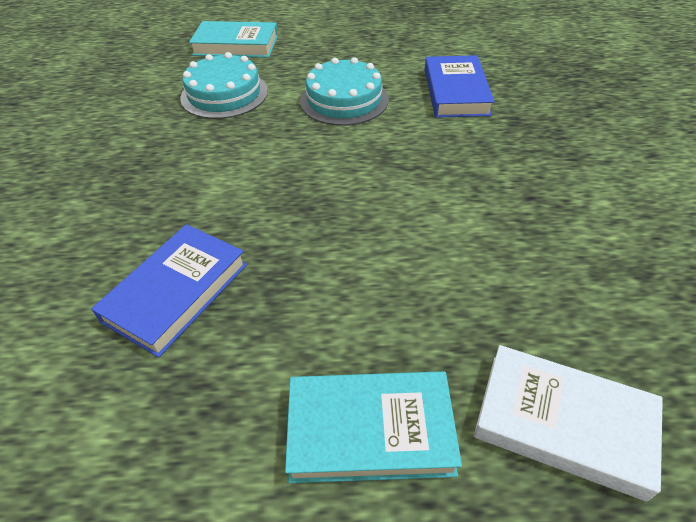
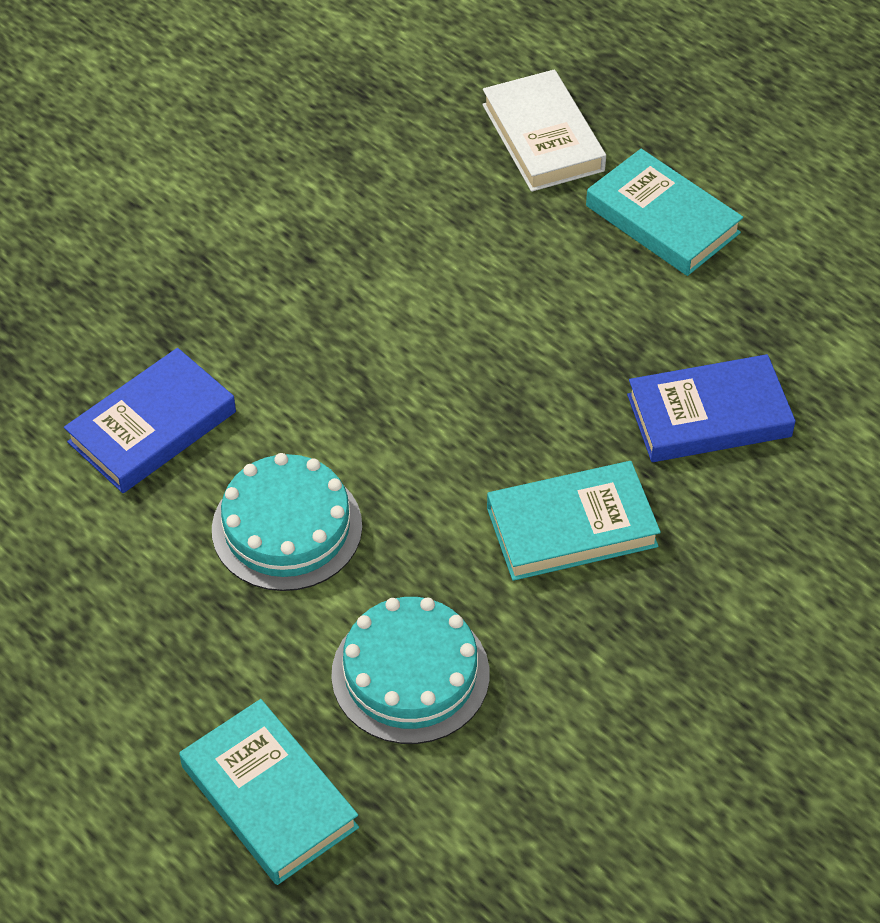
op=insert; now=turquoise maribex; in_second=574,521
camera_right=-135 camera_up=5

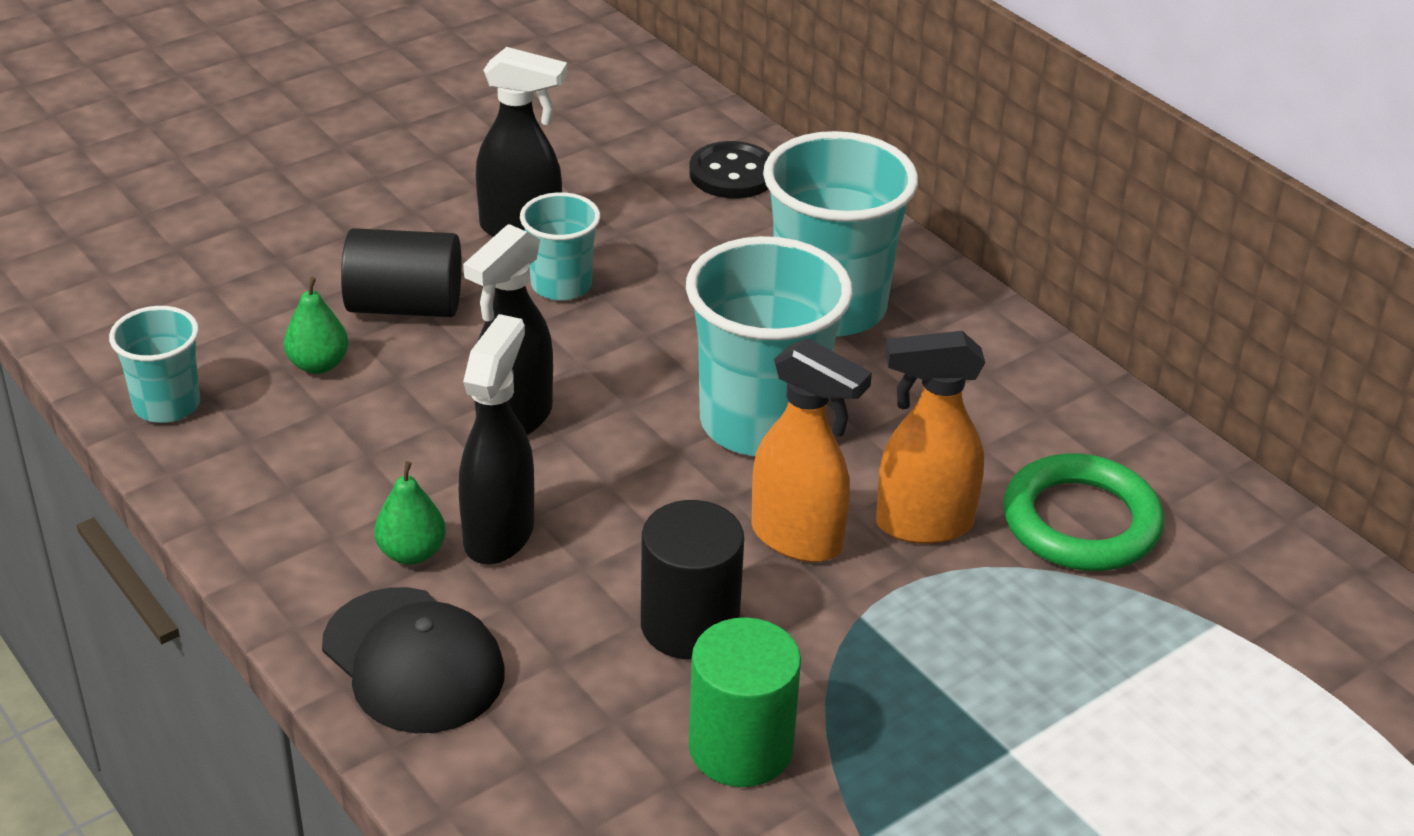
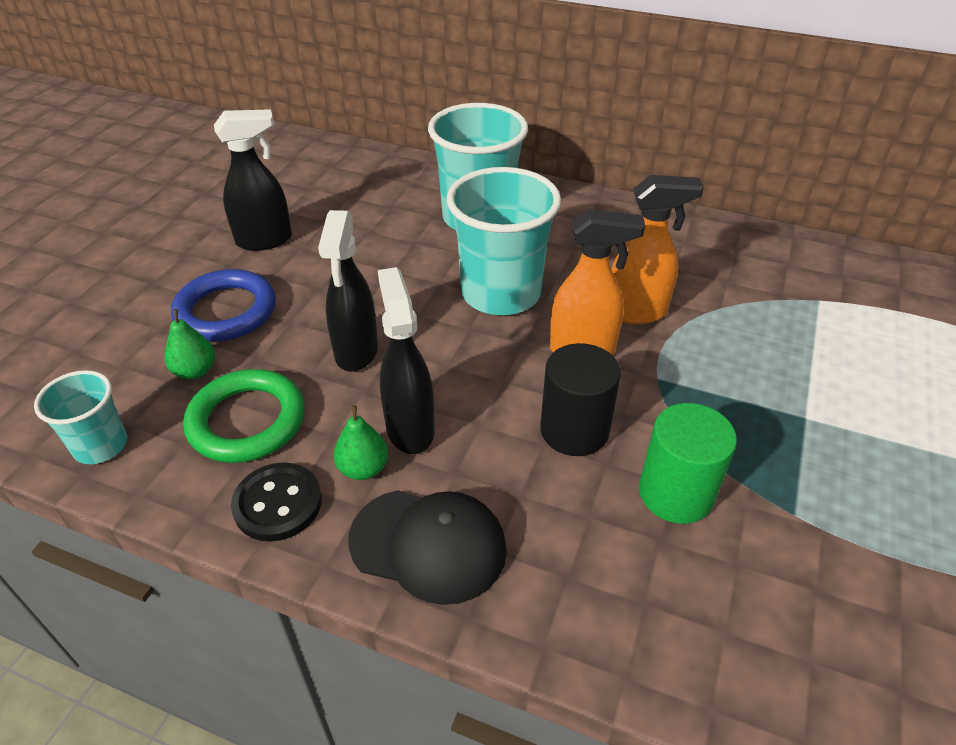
op=replace; was=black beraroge; now=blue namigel; in_first=401,272; in_second=223,305
op=delete; was=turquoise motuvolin; in_first=560,246
op=move; was=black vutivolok; in_first=729,169; in_second=276,502
op=rotate; was=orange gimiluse; in_first=930,437; in_second=657,249; clockwise=-150
op=move; was=green namigel; in_first=1083,512; in_second=244,416
camera_right=-30 camera_up=5

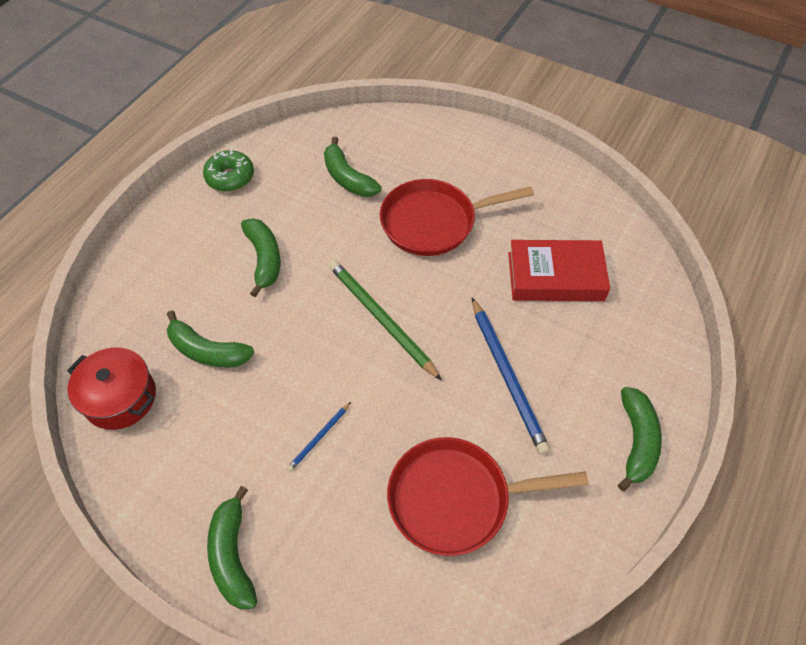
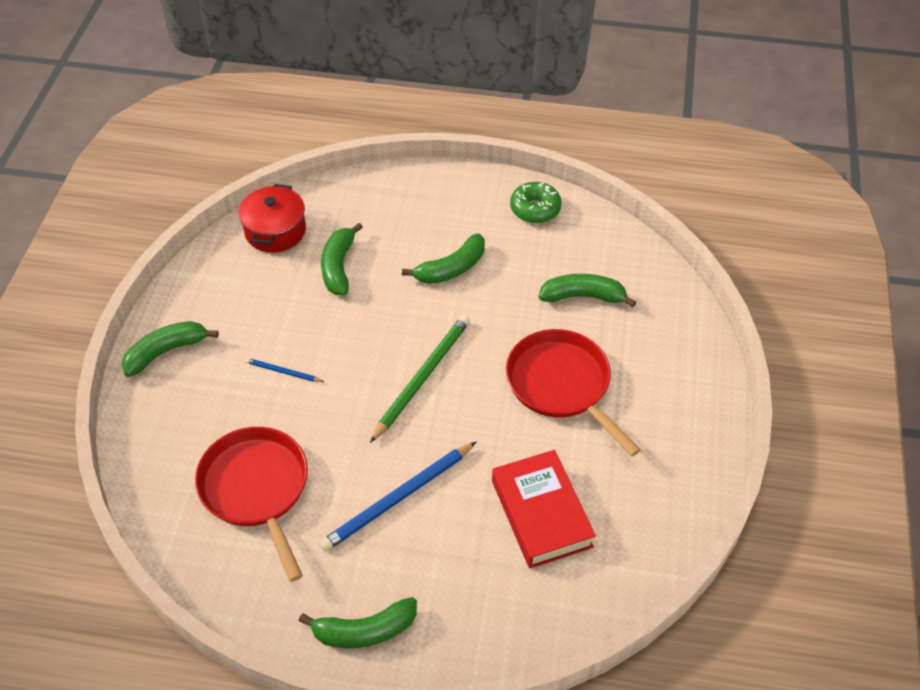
op=rotate; was=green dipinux; in_first=353,167; in_second=587,291; clockwise=60
camera_right=70 camera_up=-5

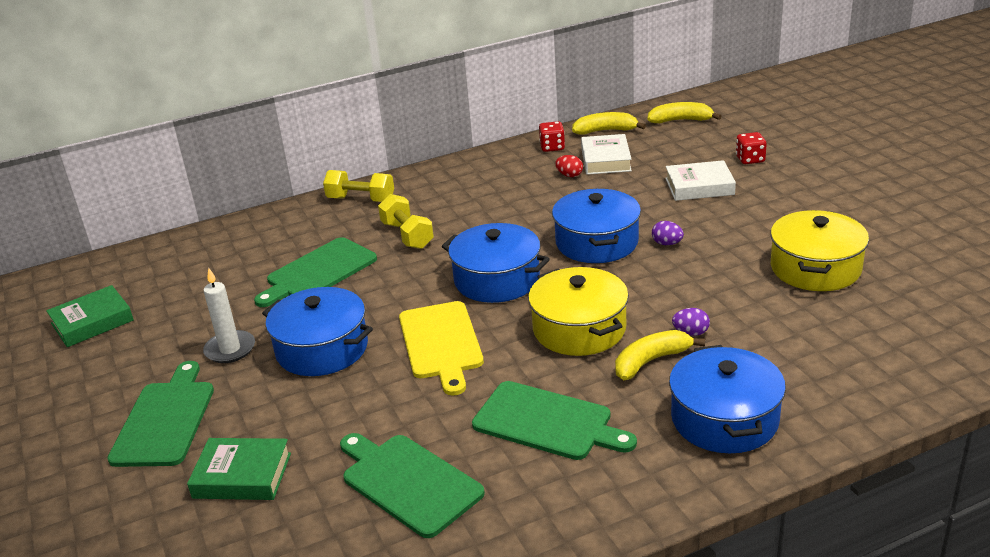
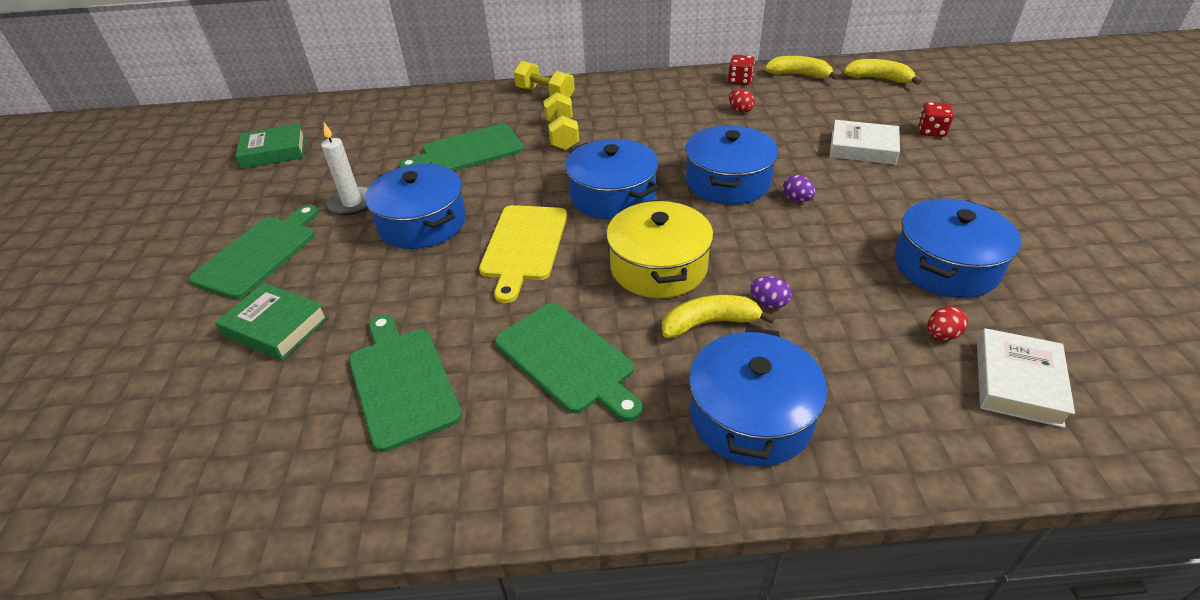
op=move; was=white maribex; in_first=606,154; in_second=1026,378
op=recolor; was=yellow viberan; now=blue viberan; in_first=819,250; in_second=957,248
op=insert; now=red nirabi; in_second=947,323
camera_right=20 camera_up=10

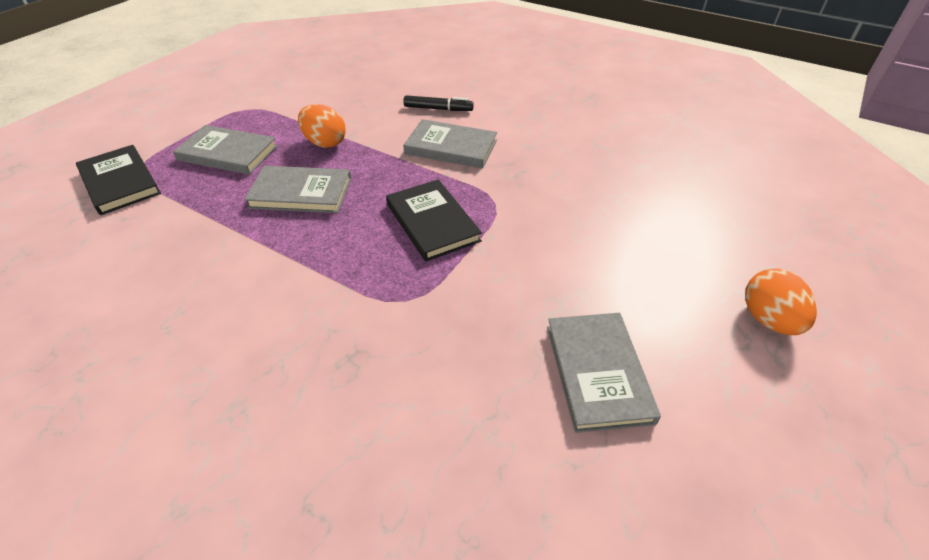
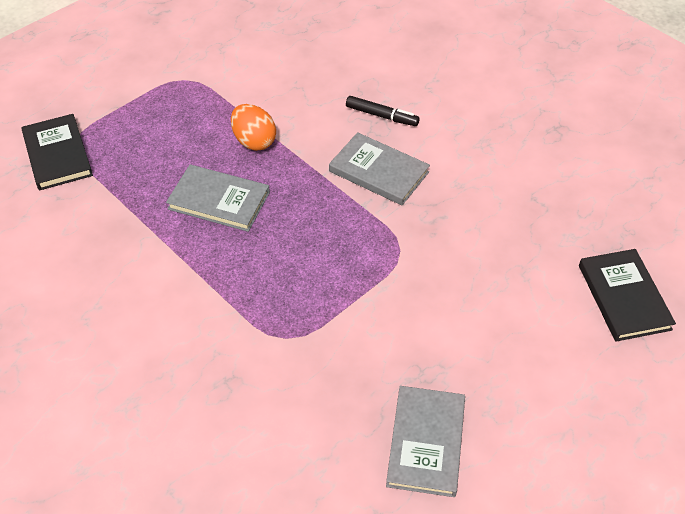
op=delete; was=grey maribex; in_first=225,150
op=move; was=black maribex; in_first=434,220; in_second=627,295
op=delete; was=orange nirabi; in_first=781,301
camera_right=15 camera_up=5

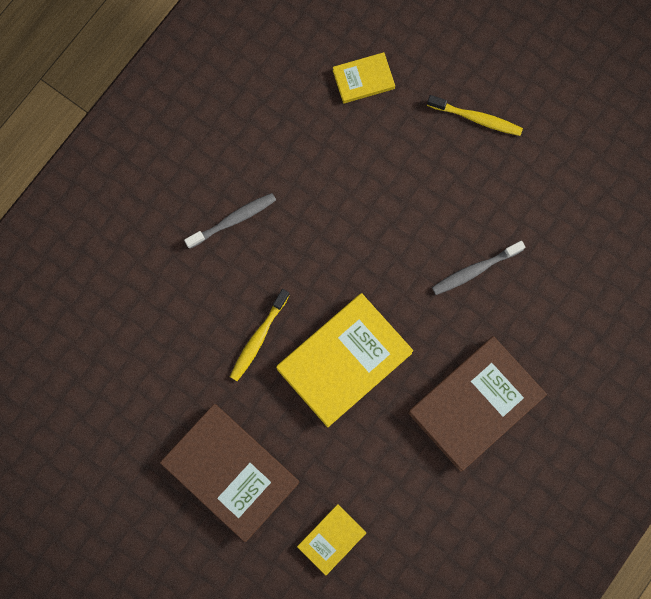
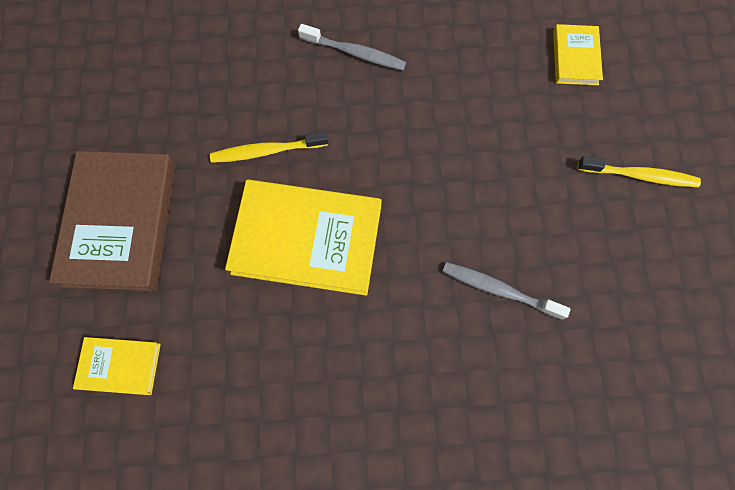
op=rotate; was=yellow maribex; in_first=364,78; in_second=578,54; clockwise=60
op=delete; was=brown maribex; in_first=477,404
op=rotate; was=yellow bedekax; in_first=475,115; in_second=639,171; clockwise=-60
camera_right=50 camera_up=-5

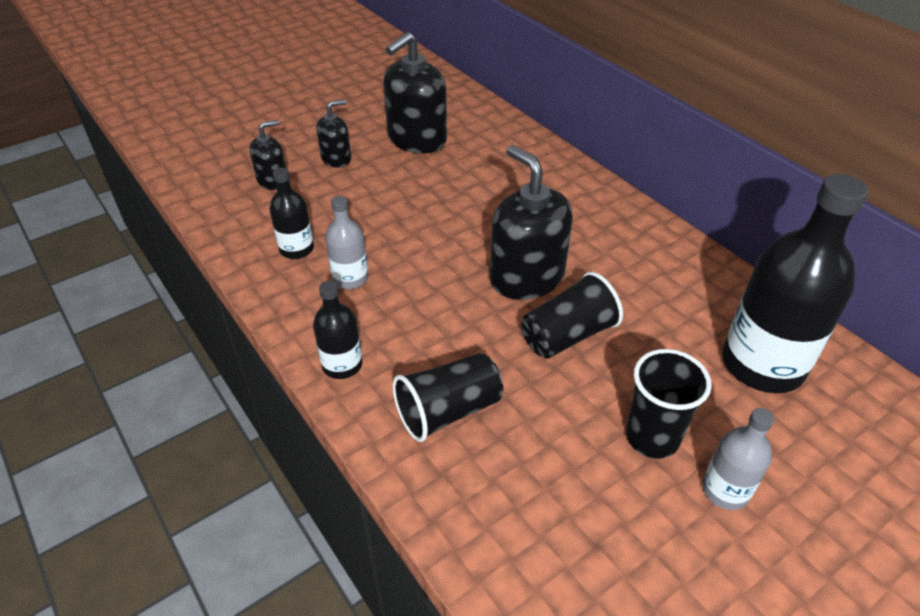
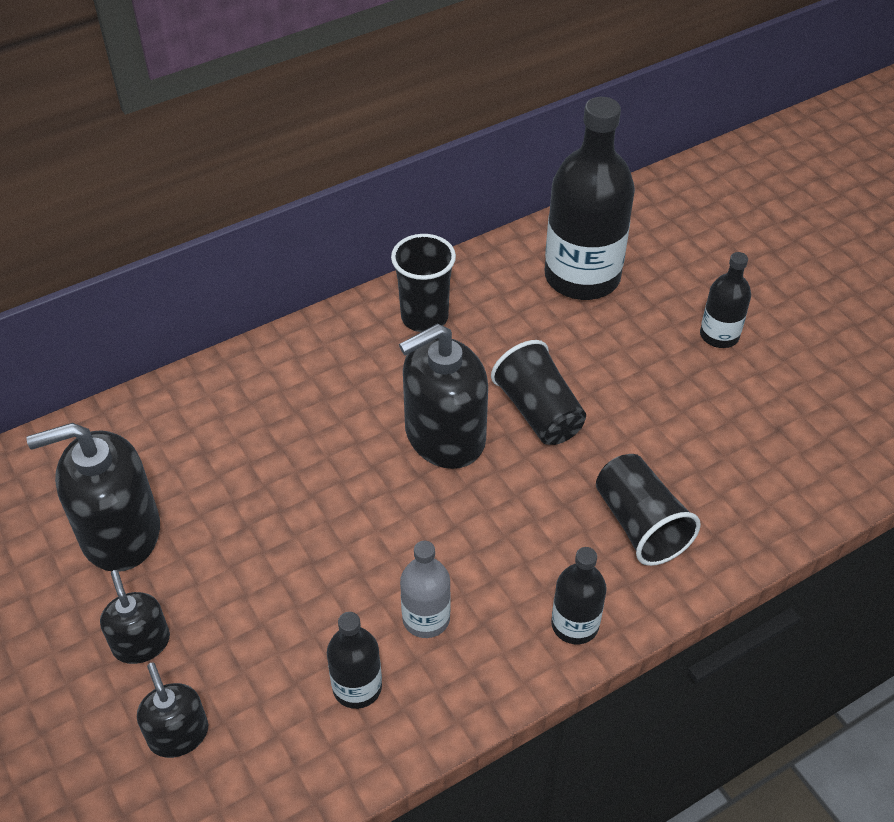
op=rotate; was=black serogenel; in_first=415,93; in_second=93,497; clockwise=120
op=move; was=black motuvolin; in_first=669,403; in_second=423,283
op=recolor; was=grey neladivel; now=black neladivel; in_first=738,459; in_second=725,300
camera_right=-85 camera_up=5

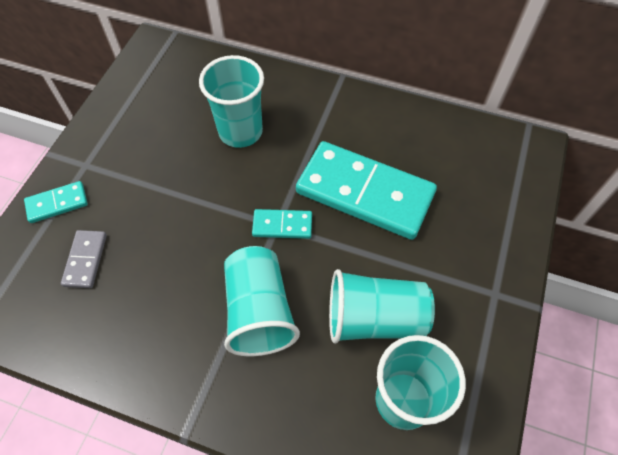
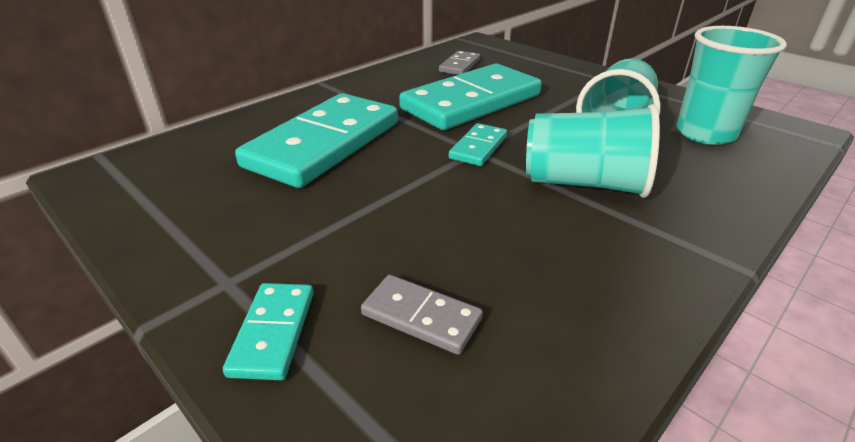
op=replace; was=turquoise motuvolin; now=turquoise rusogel; in_first=231,101; in_second=316,140
op=insert; now=grey rusogel; in_second=459,63
camera_right=-65 camera_up=-25

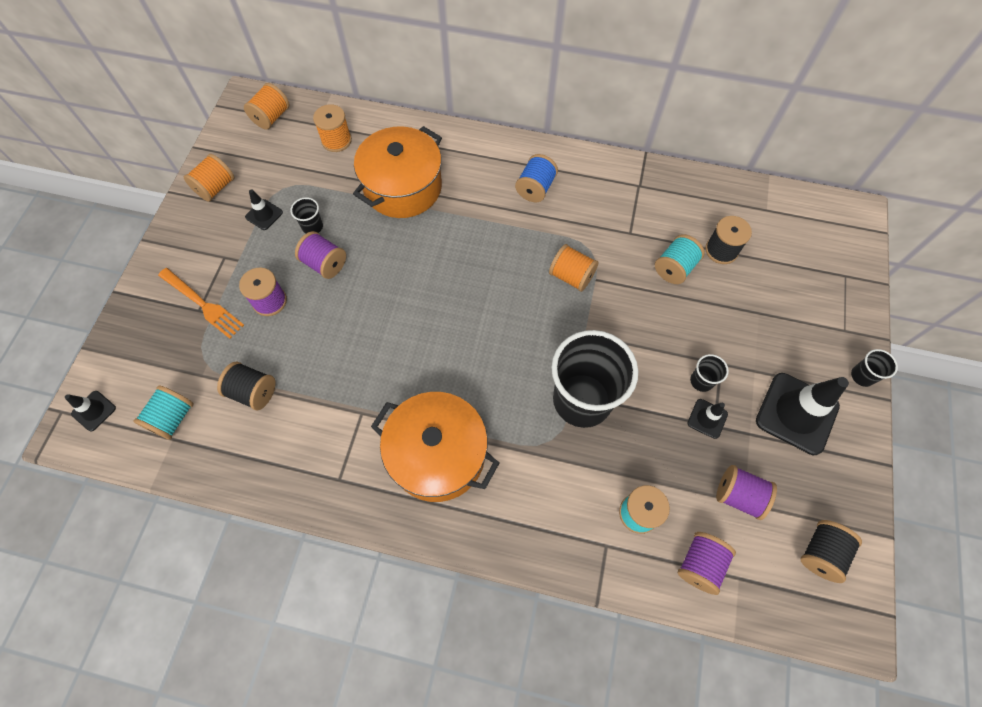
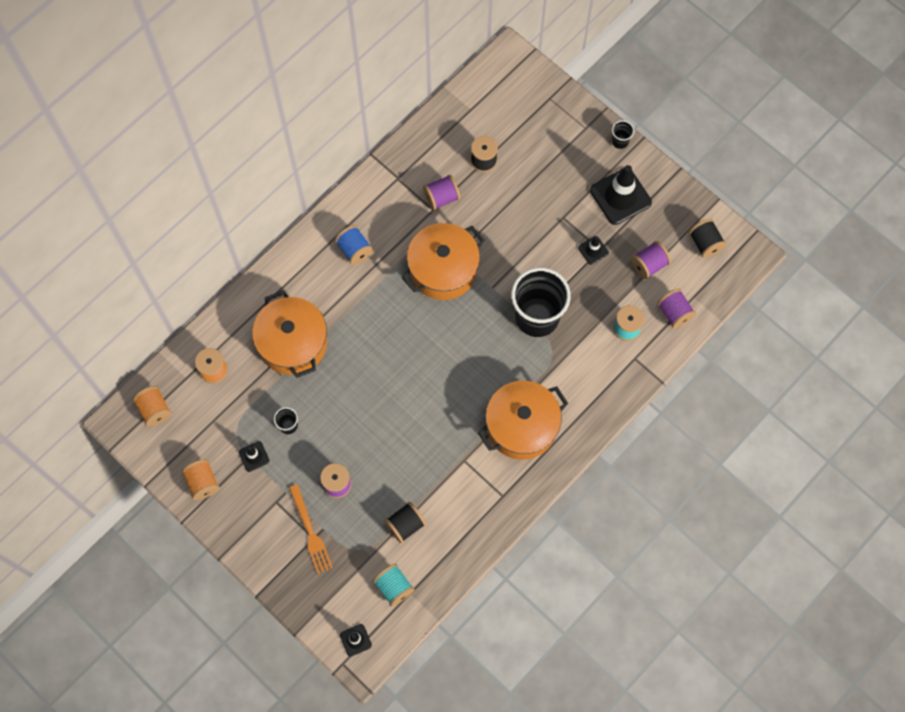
op=rotate; was=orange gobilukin; in_first=201,303; in_second=311,529; clockwise=90
op=move; was=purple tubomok; in_first=320,255; in_second=441,192
op=replace; was=orange tubomok; now=orange viberan; in_first=573,268; in_second=443,261
op=delete; was=turquoise tubomok; in_first=680,259
op=delete; was=black motuvolin; in_first=709,373
camera_right=-60 camera_up=5

